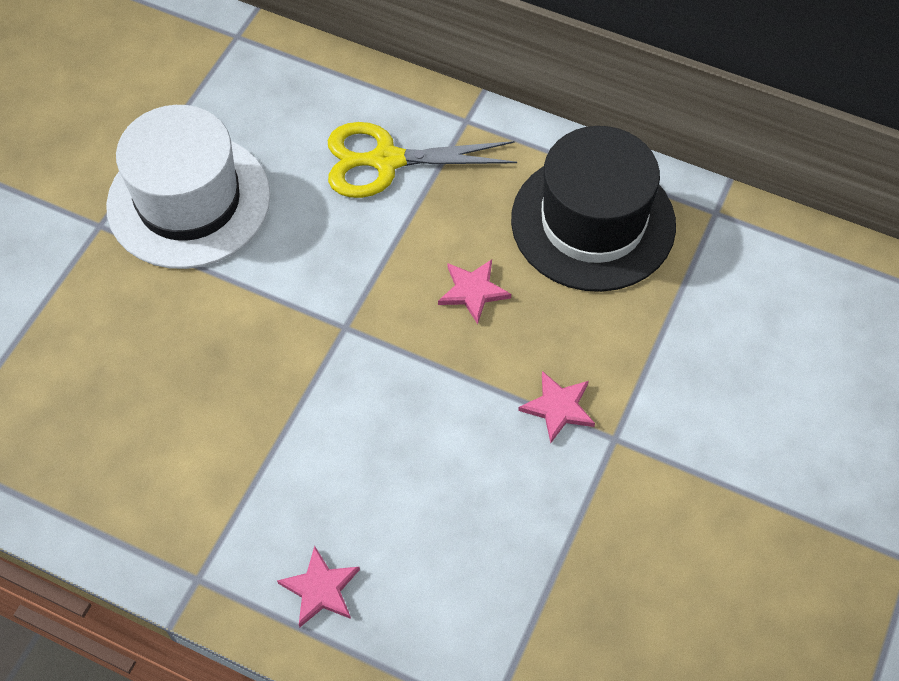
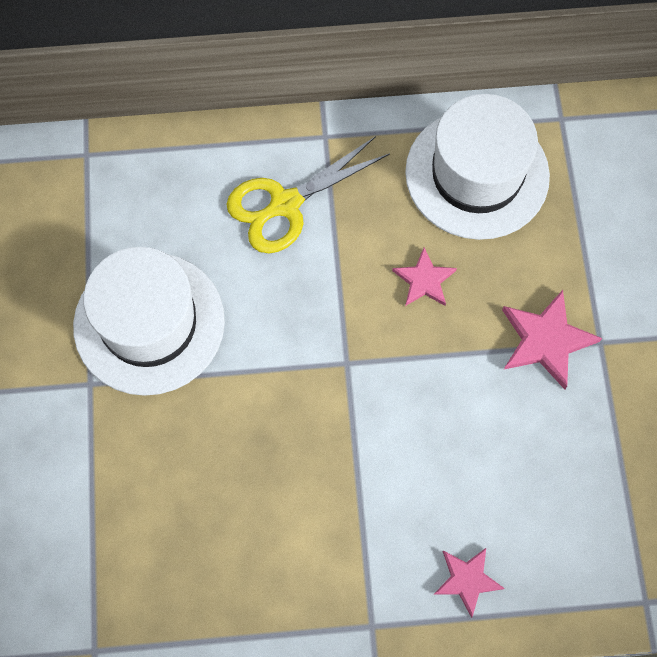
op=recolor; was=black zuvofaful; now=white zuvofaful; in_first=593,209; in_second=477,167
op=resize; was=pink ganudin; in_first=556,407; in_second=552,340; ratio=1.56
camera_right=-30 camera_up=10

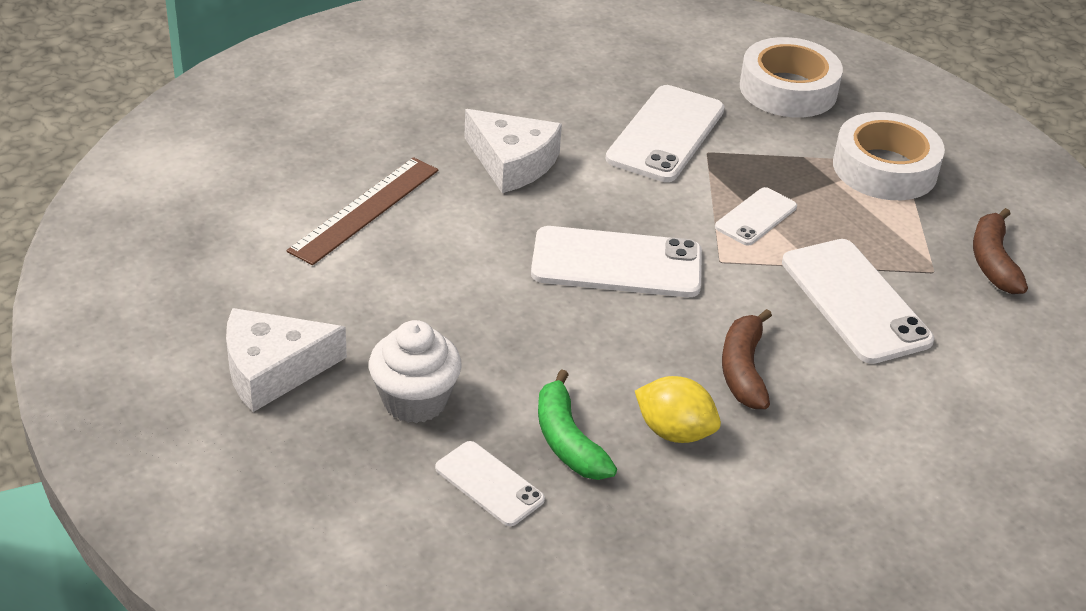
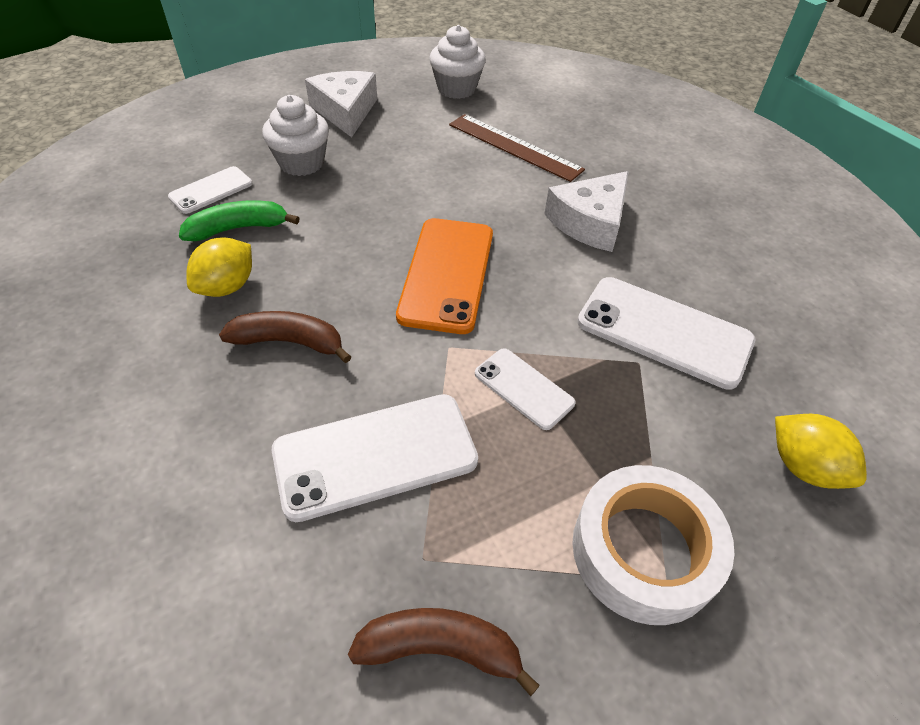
op=recolor; was=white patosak; now=orange patosak; in_first=616,261; in_second=444,276
op=replace; was=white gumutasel; now=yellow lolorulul; in_first=791,77; in_second=821,451
op=insert; now=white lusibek; in_second=458,62
camera_right=95 camera_up=10

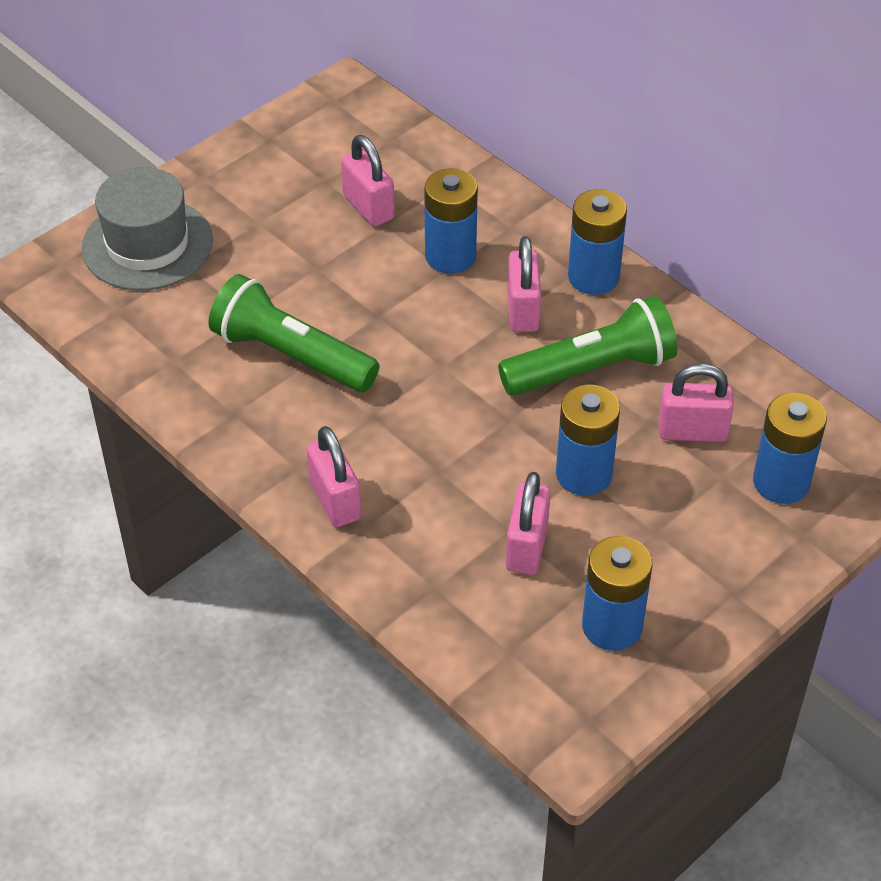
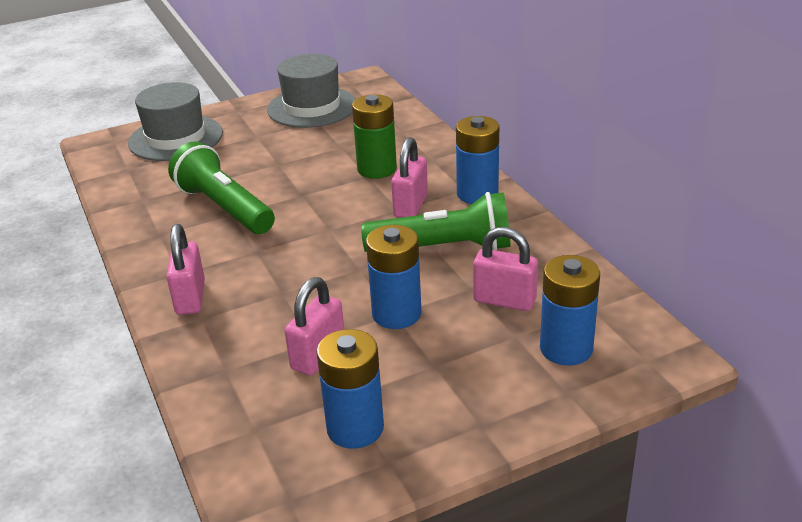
op=delete; was=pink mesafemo; in_first=368,181
op=recolor; was=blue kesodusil; now=green kesodusil; in_first=451,220; in_second=374,136
op=insert; now=grey zuvofaful; in_second=311,91
camera_right=20 camera_up=-15

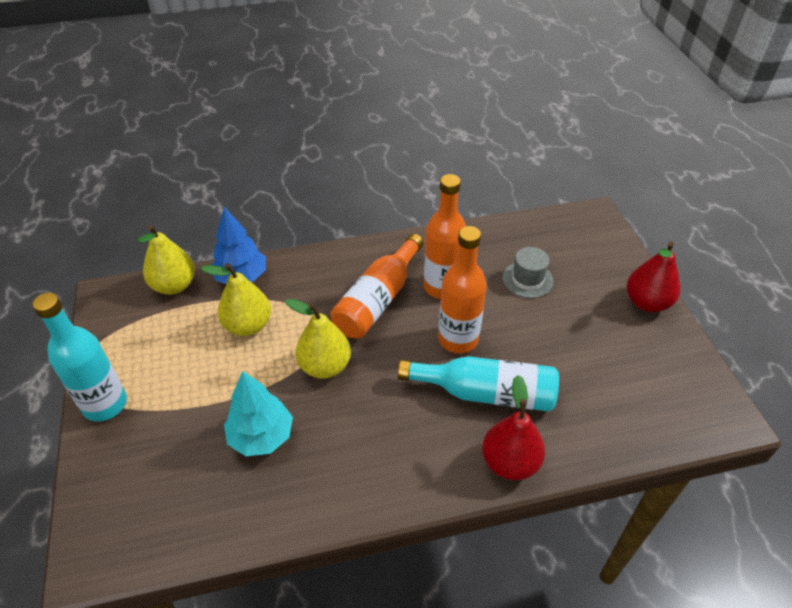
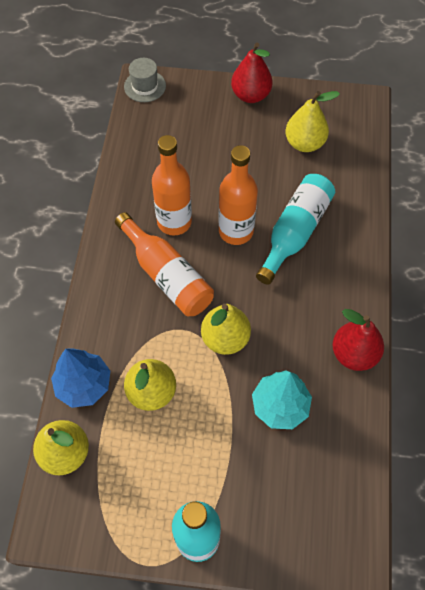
op=move; was=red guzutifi; in_first=513,427; in_second=358,340
op=move; was=grey zuvofaful; in_first=528,272; in_second=145,80
op=insert; now=yellow guzutifi; in_second=312,121
camera_right=-70 camera_up=15

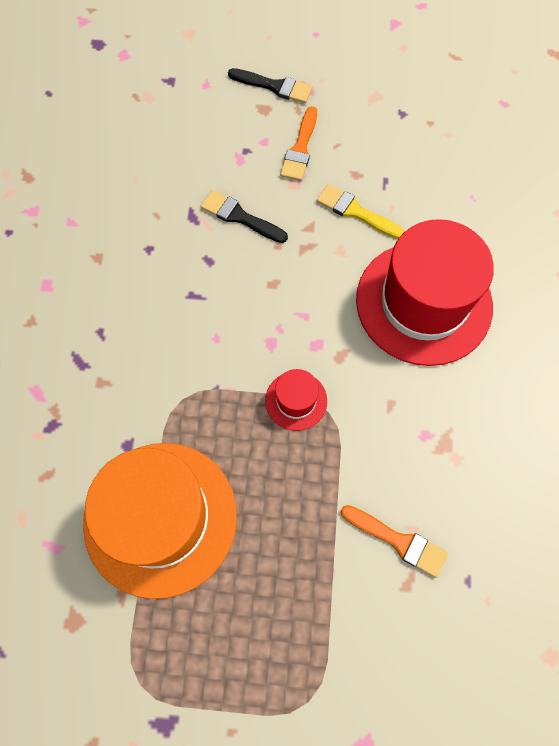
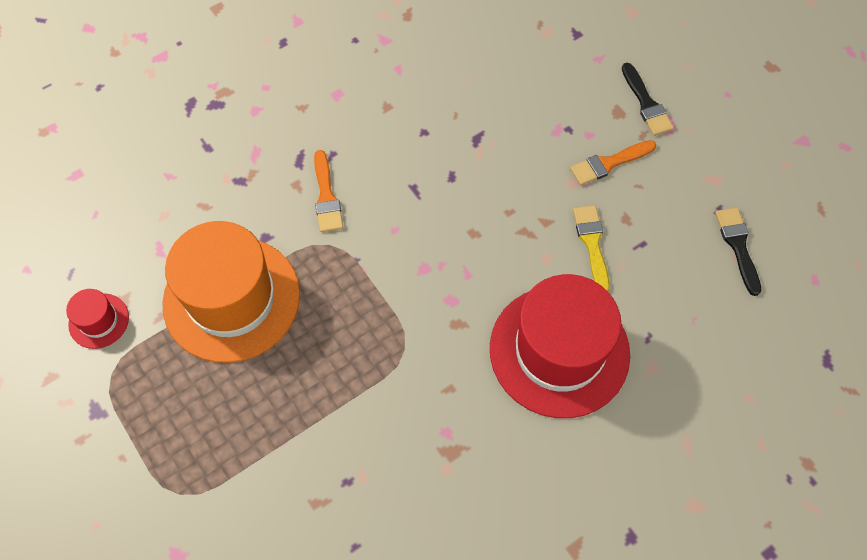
op=move; was=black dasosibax; in_first=244,216; in_second=738,251
op=move; was=red zuvofaful; in_first=296,400; in_second=97,319
op=move; was=orange dasosibax; in_first=394,541; in_second=328,191
camera_right=50 camera_up=-5

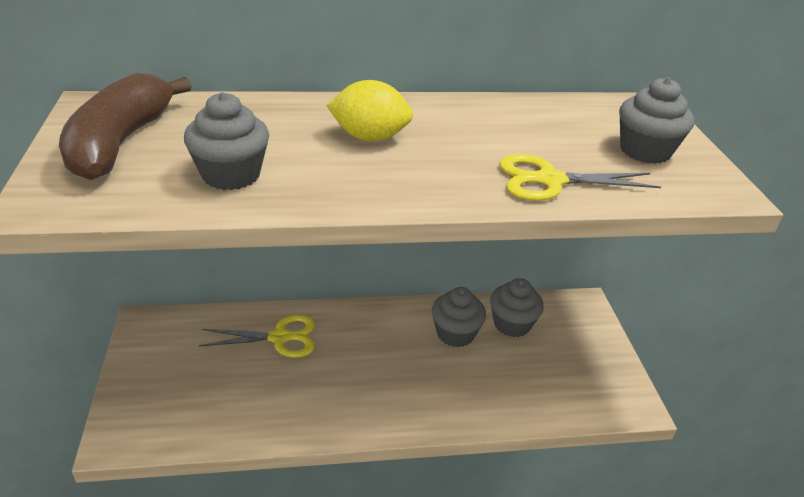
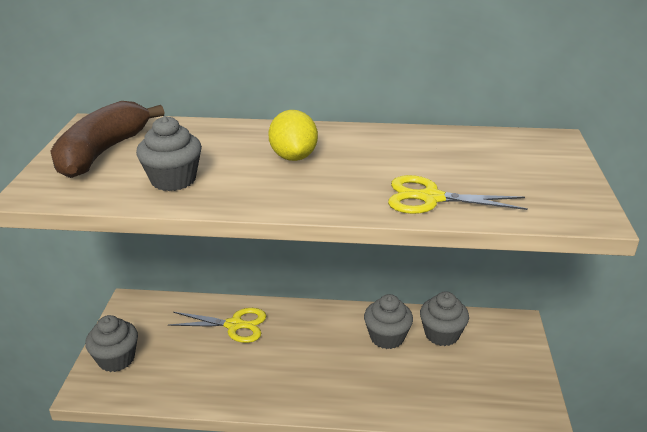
op=rotate; was=yellow lolorulul; in_first=370,111; in_second=293,135; clockwise=60
op=move; was=grey lusibek; in_first=656,120; in_second=111,343
camera_right=15 camera_up=-5

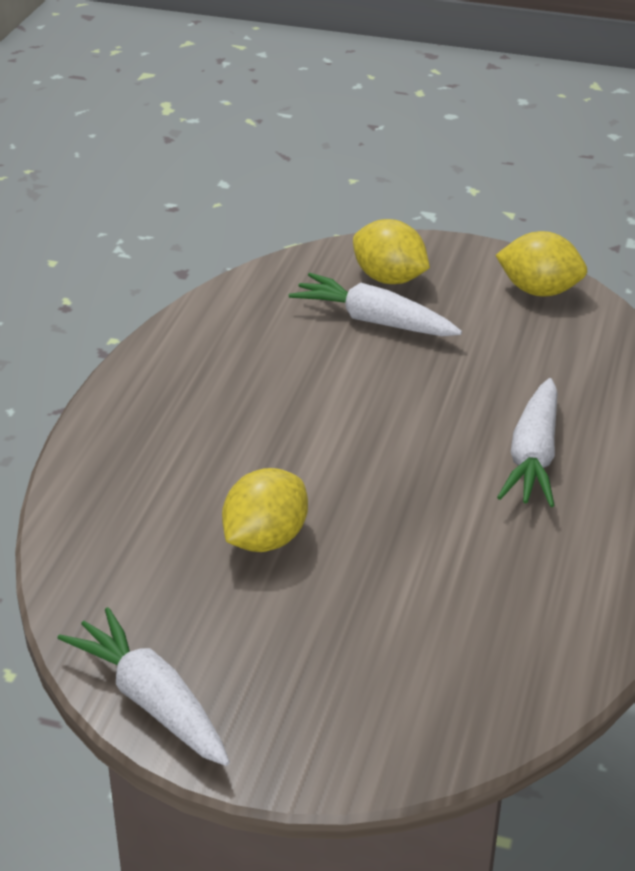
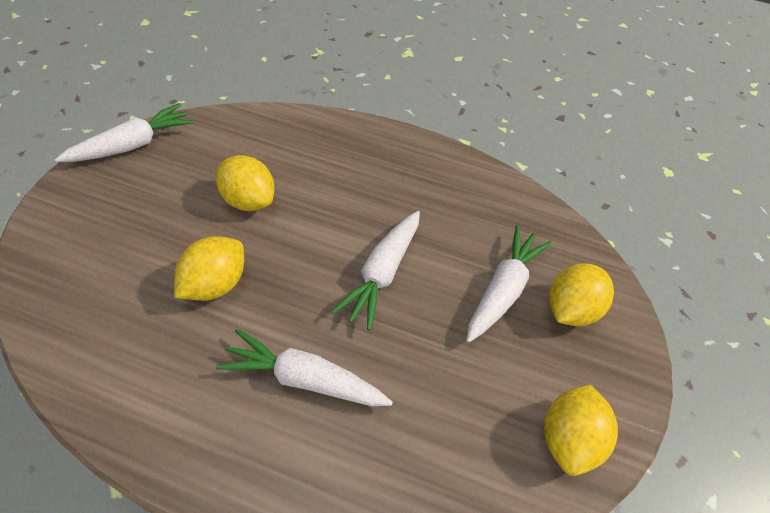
op=insert; now=yellow lolorulul; in_second=209,268
op=insert; now=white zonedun; in_second=375,270
camera_right=90 camera_up=15

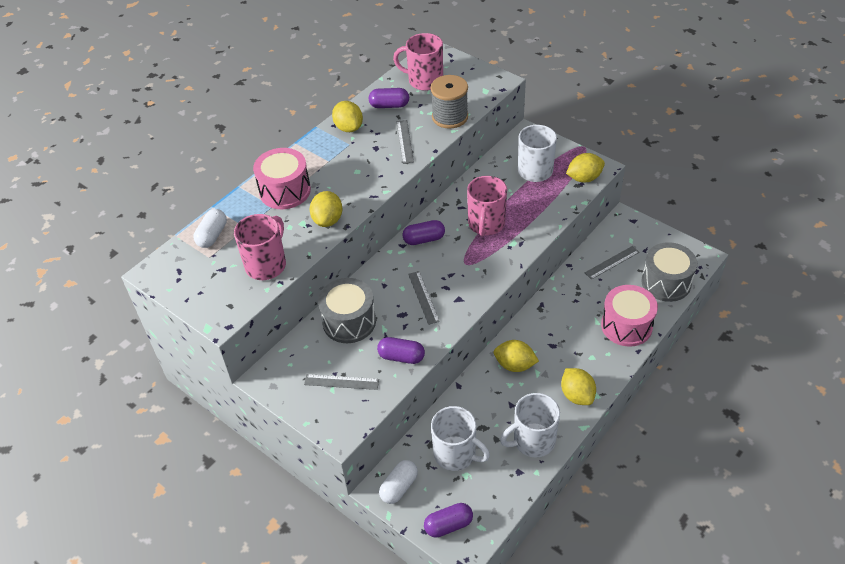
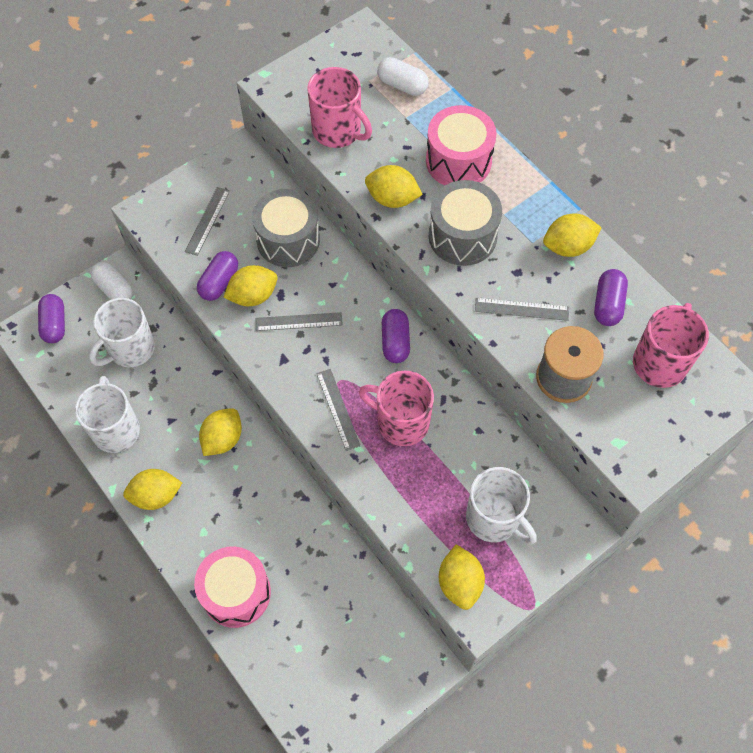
op=move; was=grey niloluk; in_first=612,263; in_second=338,410
op=move; was=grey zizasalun; in_first=669,272; in_second=465,223
op=insert; now=yellow lolorulul; in_second=250,285
camera_right=100 camera_up=15

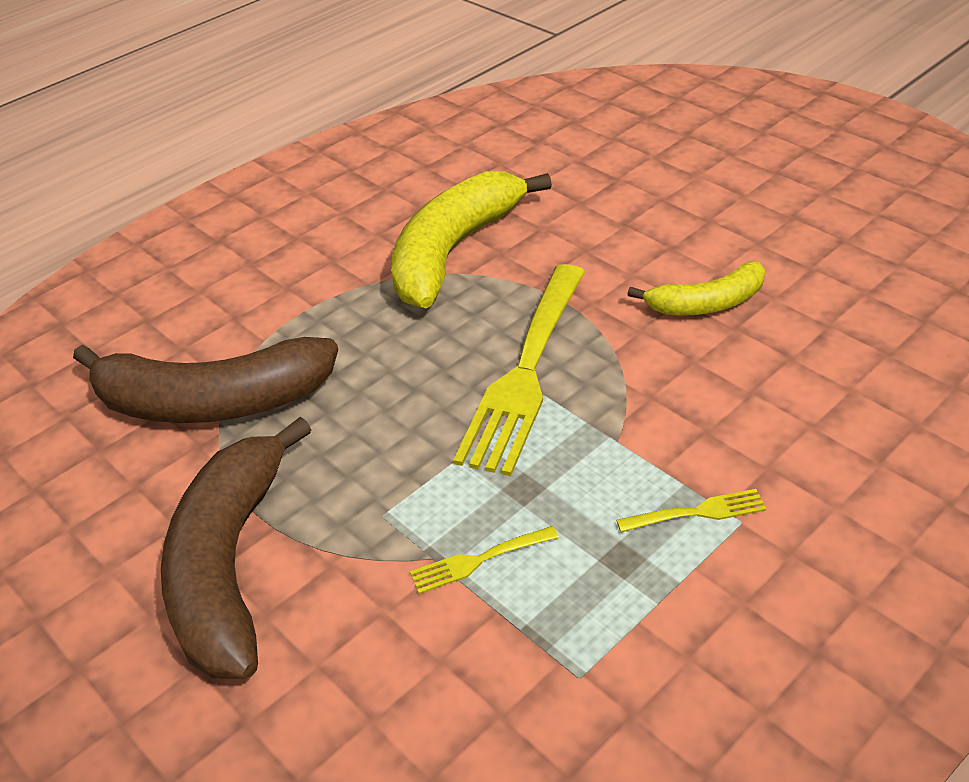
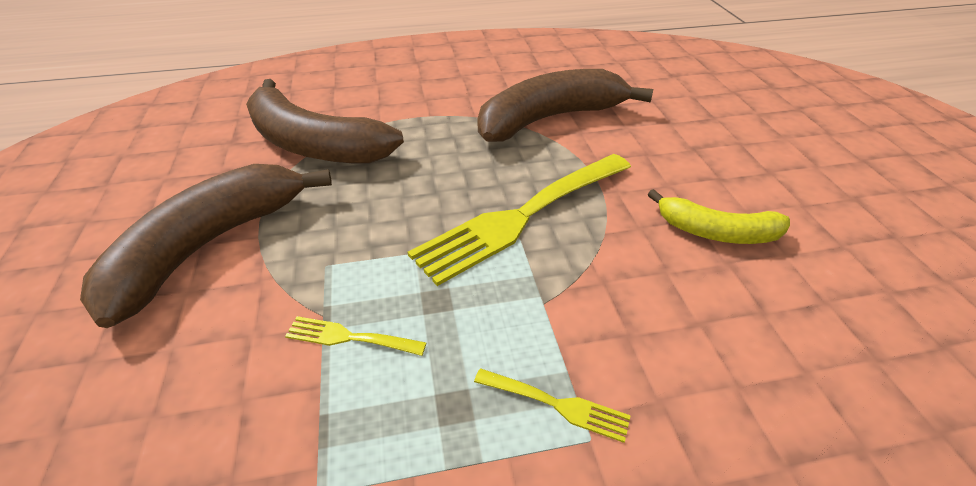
op=recolor; was=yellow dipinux; now=brown dipinux; in_first=471,239; in_second=565,105
camera_right=30 camera_up=0

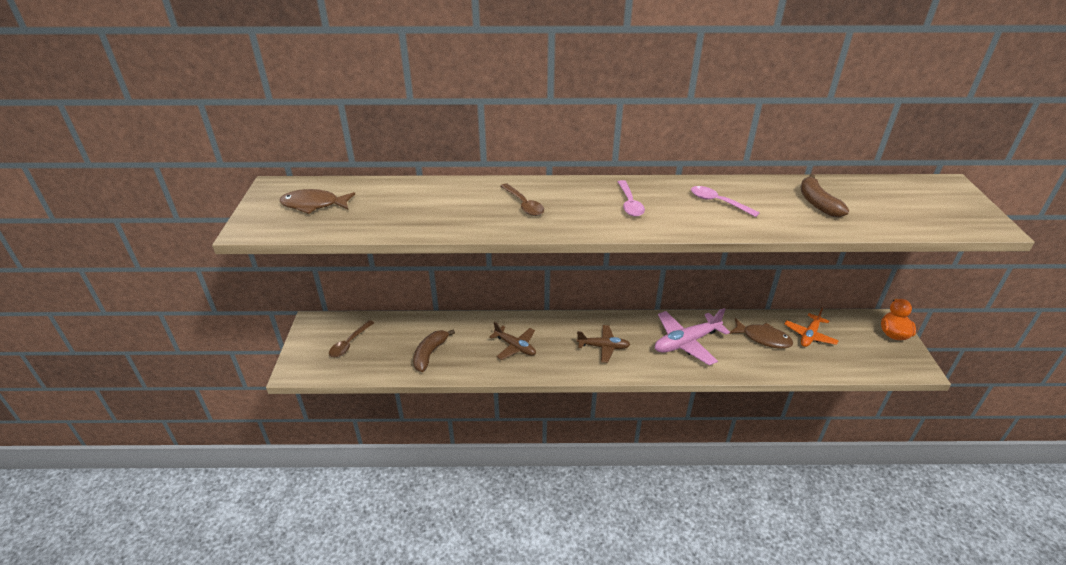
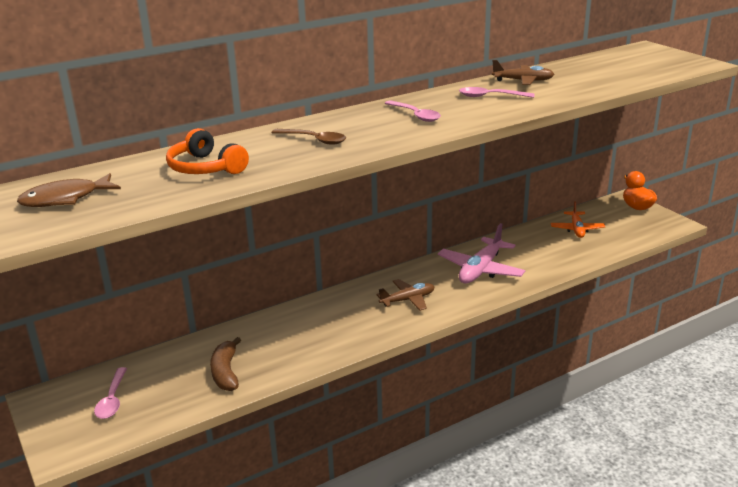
op=recolor; was=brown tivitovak; now=pink tivitovak; in_first=351,338; in_second=110,393
op=move; was=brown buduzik; in_first=512,341; in_second=523,72
op=delete; was=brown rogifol; in_first=761,333
op=delete; was=brown dipinux; in_first=824,195
op=insert; now=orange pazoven; in_second=207,151
camera_right=-30 camera_up=-10

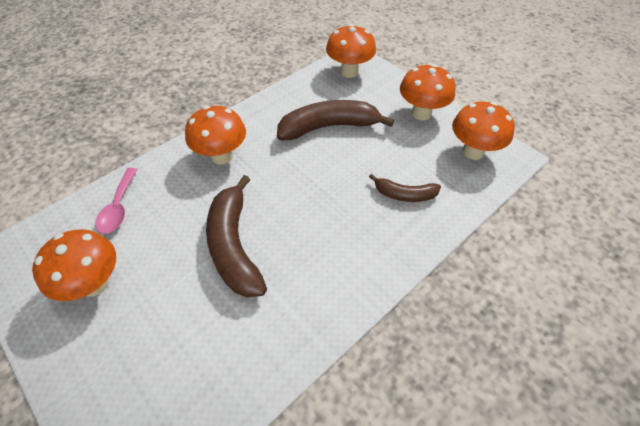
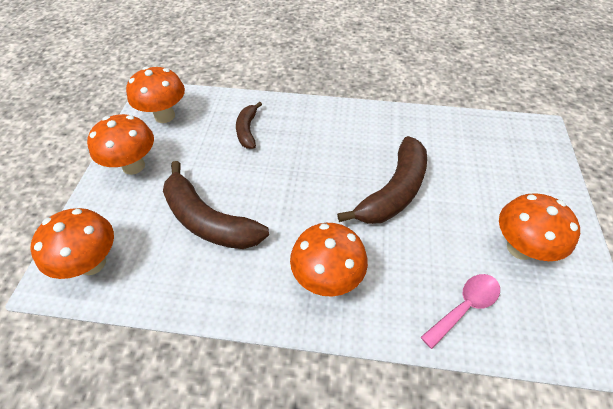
op=rotate; was=brown dipinux; in_first=405,188; in_second=249,125; clockwise=-150
camera_right=-130 camera_up=0

